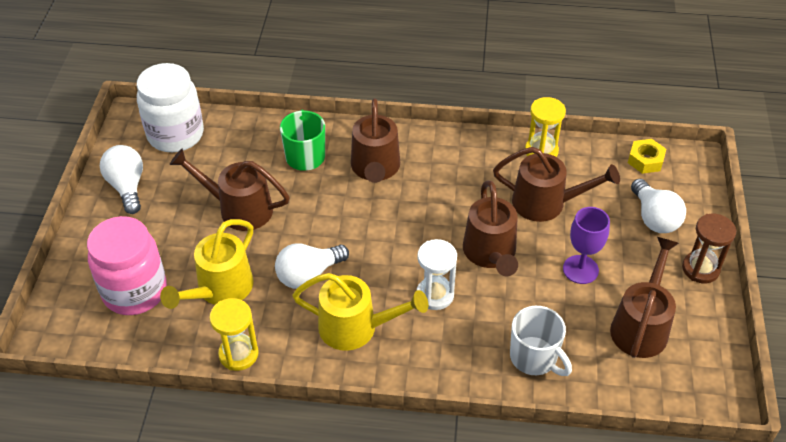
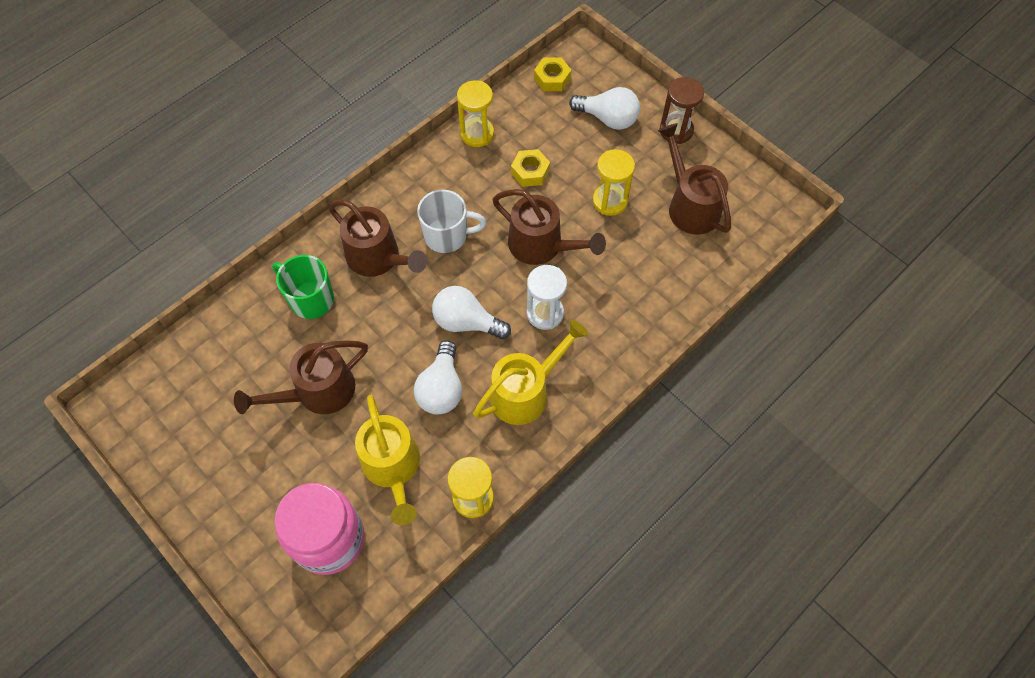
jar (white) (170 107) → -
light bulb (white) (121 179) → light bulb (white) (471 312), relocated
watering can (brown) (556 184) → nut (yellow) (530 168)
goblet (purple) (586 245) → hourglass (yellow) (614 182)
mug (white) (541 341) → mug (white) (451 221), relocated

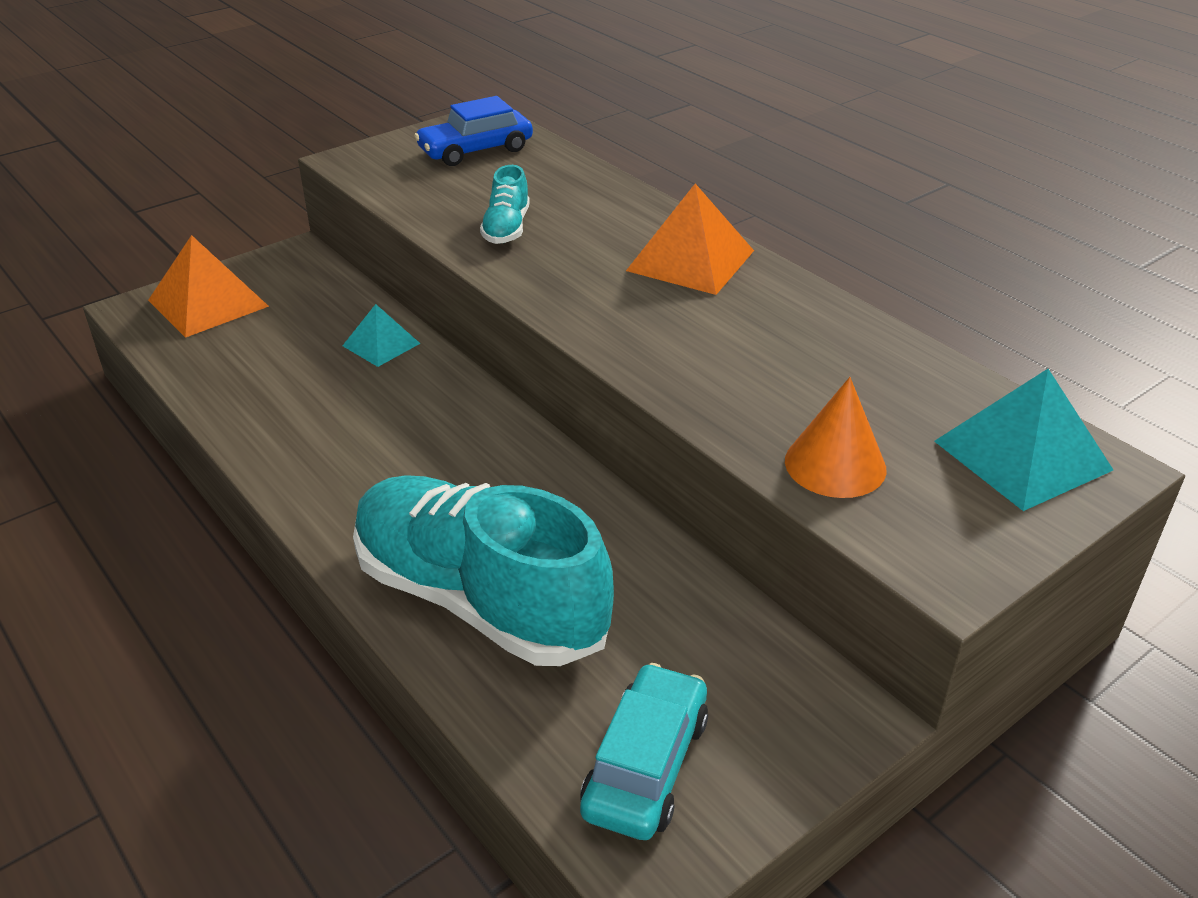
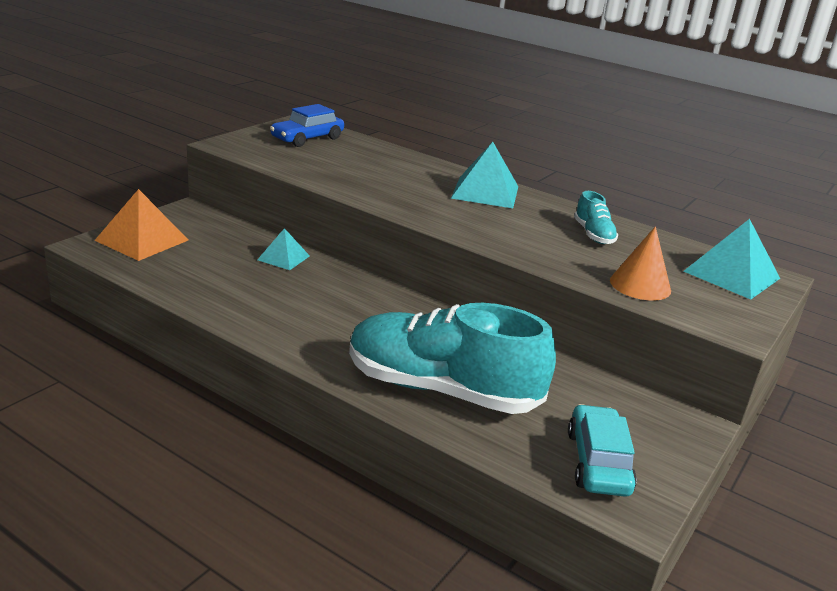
shoe (turquoise) (505 204) → shoe (turquoise) (596 217), relocated
pyramid (orange) (690 239) → pyramid (turquoise) (484 175)

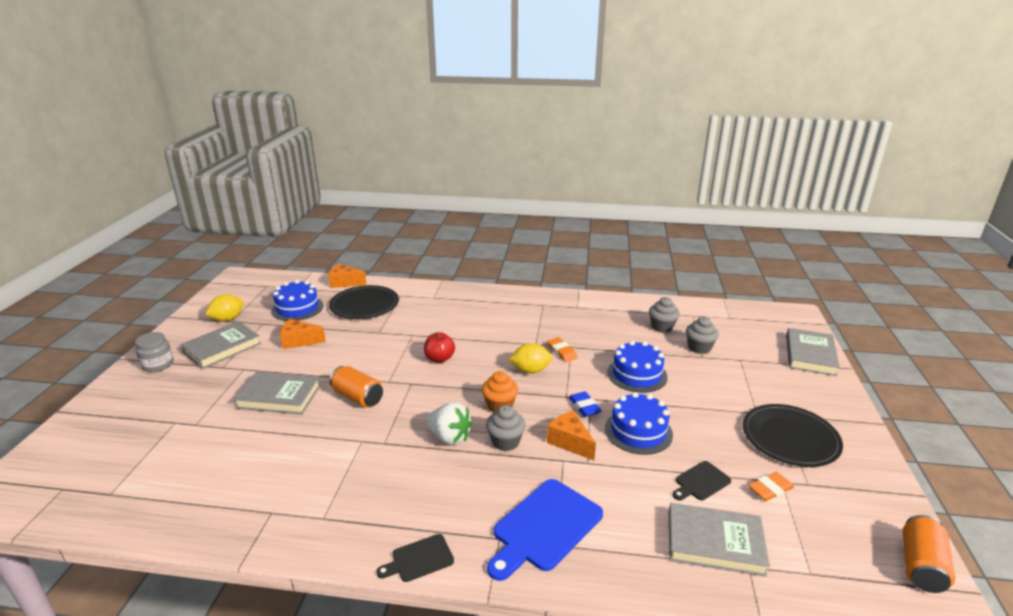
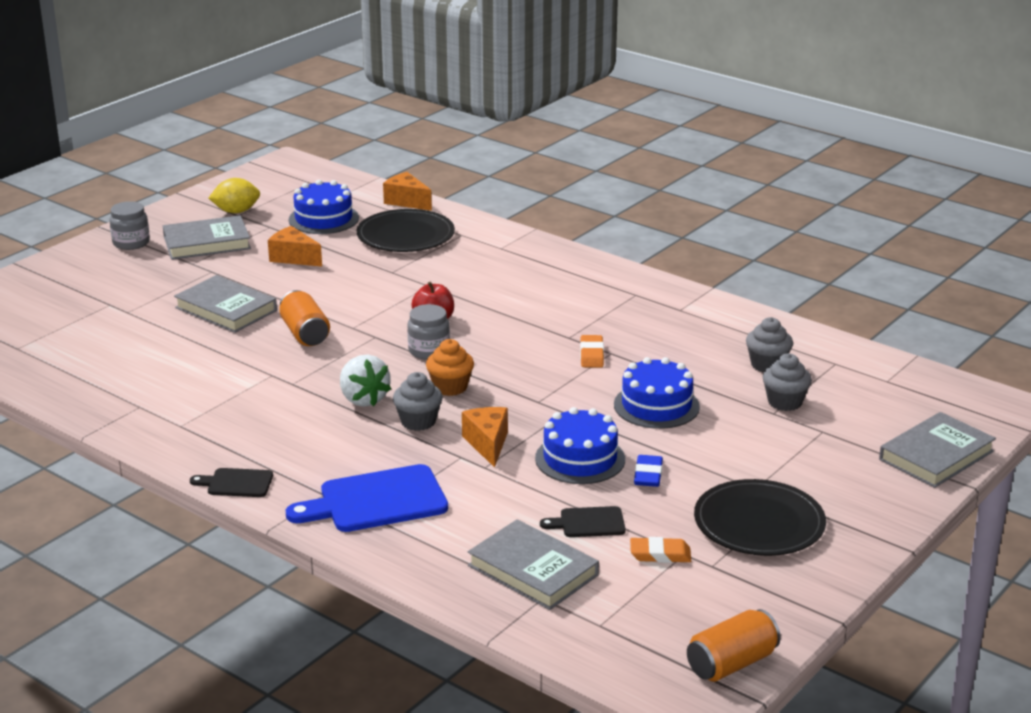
lemon (yellow) (530 358) → -
eraser (blue) (585 404) → eraser (blue) (648 471), relocated
- → jar (grey) (428 332)

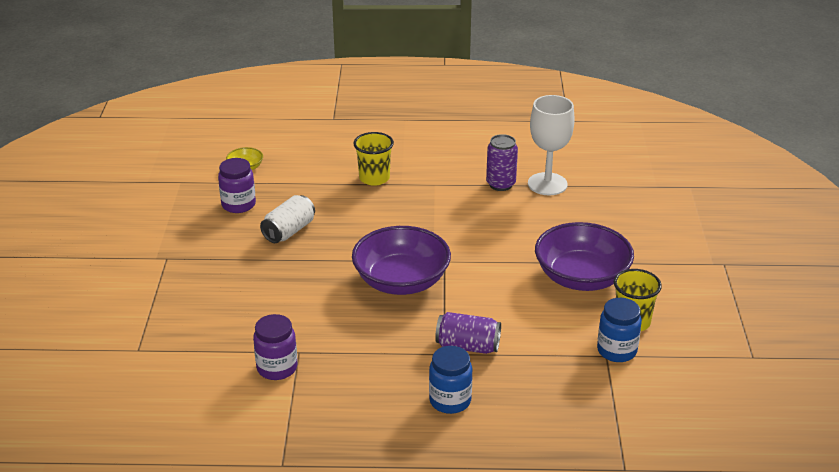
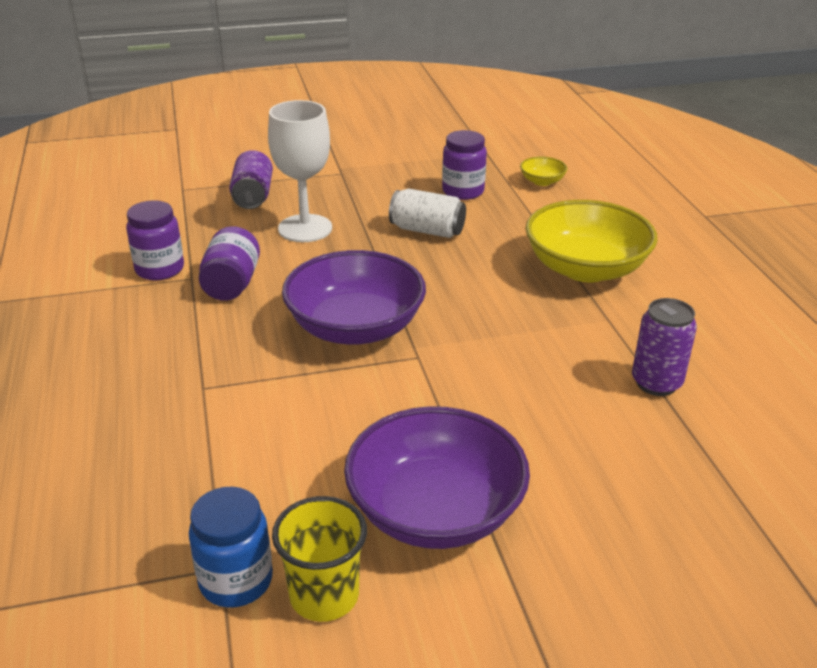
goblet (white) (551 145) → goblet (white) (300 171), relocated
cup (yellow) (373 159) → bowl (yellow) (591 241)
can (purple) (468 333) → can (purple) (251 179), relocated
jar (blue) (450 380) → -
- → jar (purple) (229 263)

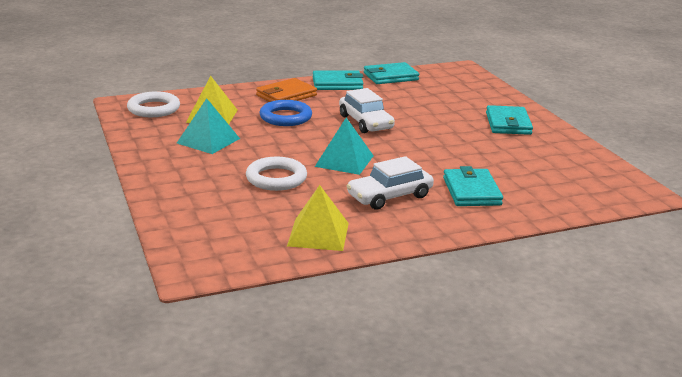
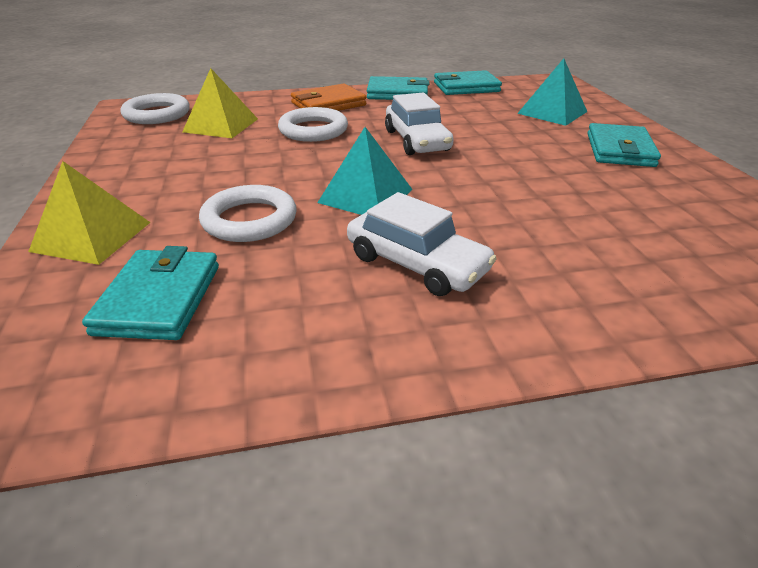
pyramid (turquoise) (208 126) → pyramid (turquoise) (552 92), relocated
ring (blue) (286 113) → ring (white) (313 124)
car (white) (390 183) → car (white) (422 244), 120 degrees counterclockwise
wallet (turquoise) (473 186) → wallet (turquoise) (150 293), relocated
pyramid (yellow) (318 218) → pyramid (yellow) (89 213), relocated

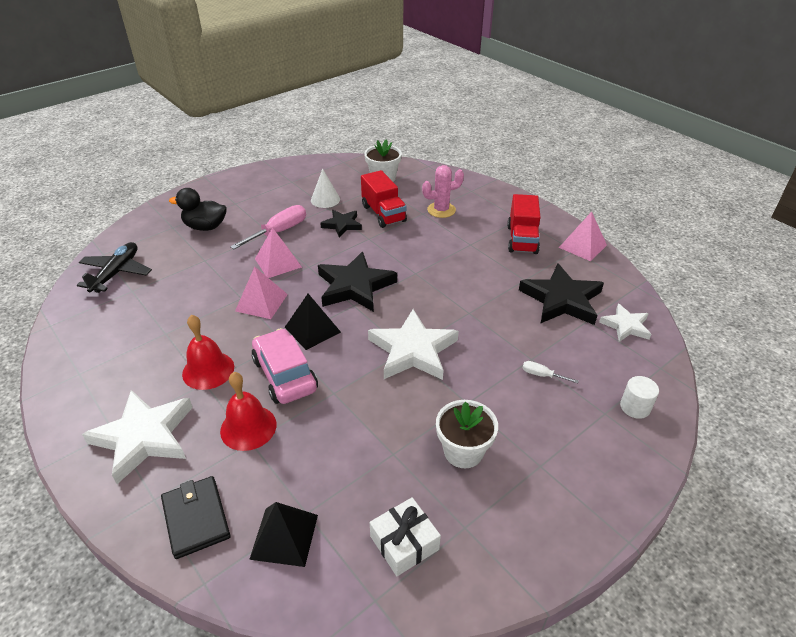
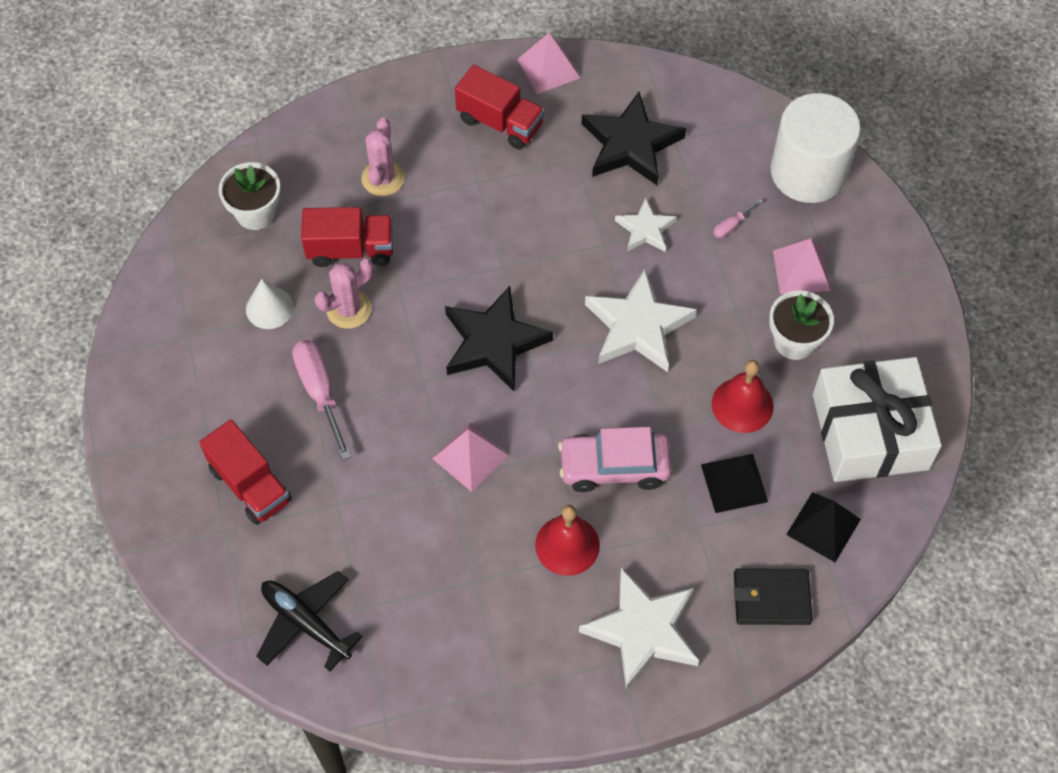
duck (black) (198 209) → truck (red) (245 472)
star (black) (341 223) → cactus (pink) (344 294)
pyramid (pink) (278 253) → pyramid (pink) (802 266), relocated
pyramid (black) (313 322) → pyramid (black) (734 483), relocated
star (white) (625 322) → star (white) (646 225), relocated
screwdriver (white) (550 372) → screwdriver (pink) (738 218)
bell (red) (248 411) → bell (red) (743 396), relocated
cylinder (white) (639 397) → cylinder (white) (815 148), x2.43
gift (white) (405 536) → gift (white) (877 419), x2.03

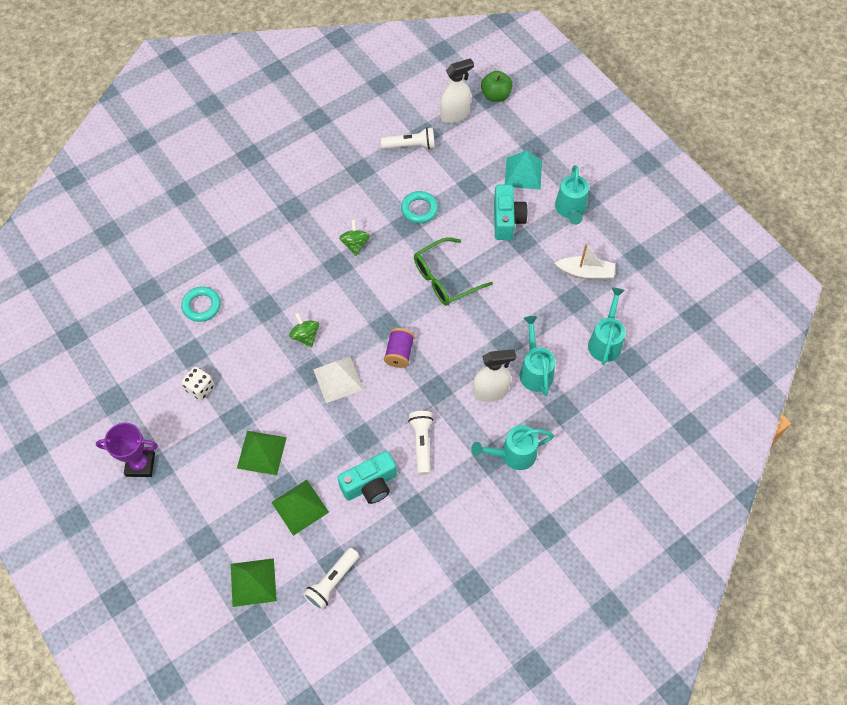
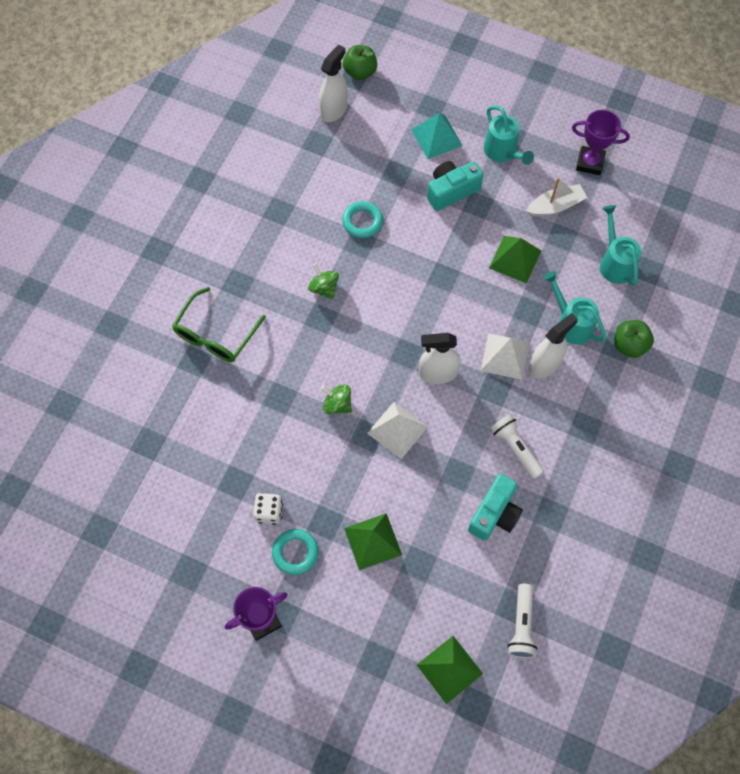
flashlight (white) (408 138) → -
camera (turquoise) (511 212) → camera (turquoise) (455 186), 90 degrees counterclockwise
glasses (green) (453 271) → glasses (green) (219 324), relocated
ring (turquoise) (201 304) → ring (turquoise) (295 552), relocated
spool (purple) (399 348) → spray bottle (white) (439 358)
watering can (turquoise) (512 447) → -
pyramid (green) (300 508) → pyramid (green) (515 260), relocated
- → trophy (purple) (601 142)
- → apple (green) (634 339)
- → pyramid (white) (505 356)

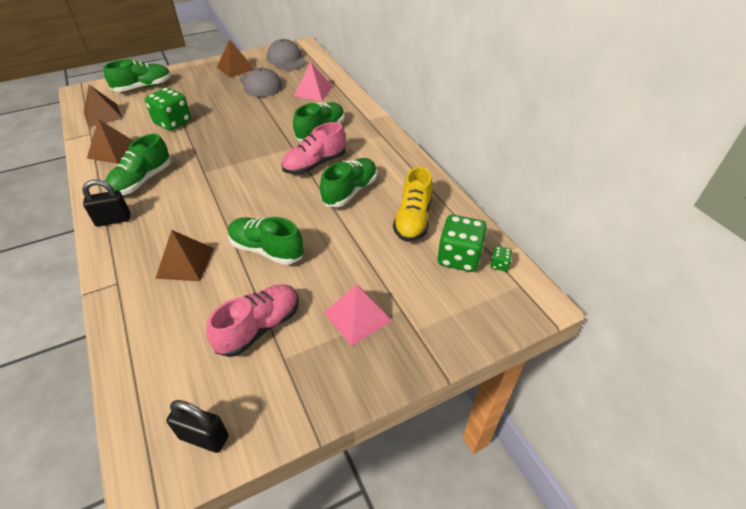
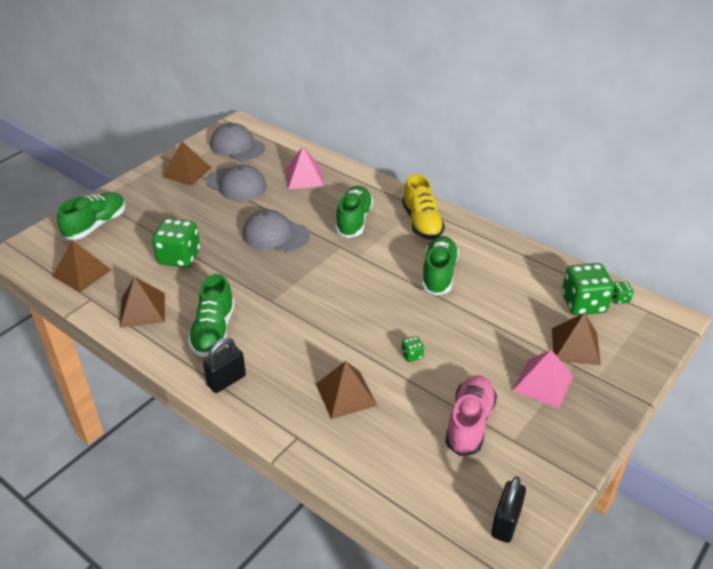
shoe (pink) (313 148) → -
shoe (yellow) (412 204) → shoe (yellow) (423 207), relocated
shoe (green) (266 241) → dice (green) (412 349)
padlock (black) (197 426) → padlock (black) (508 509), 60 degrees counterclockwise
- → cap (grey) (276 231)
- → pyramid (brown) (576 339)

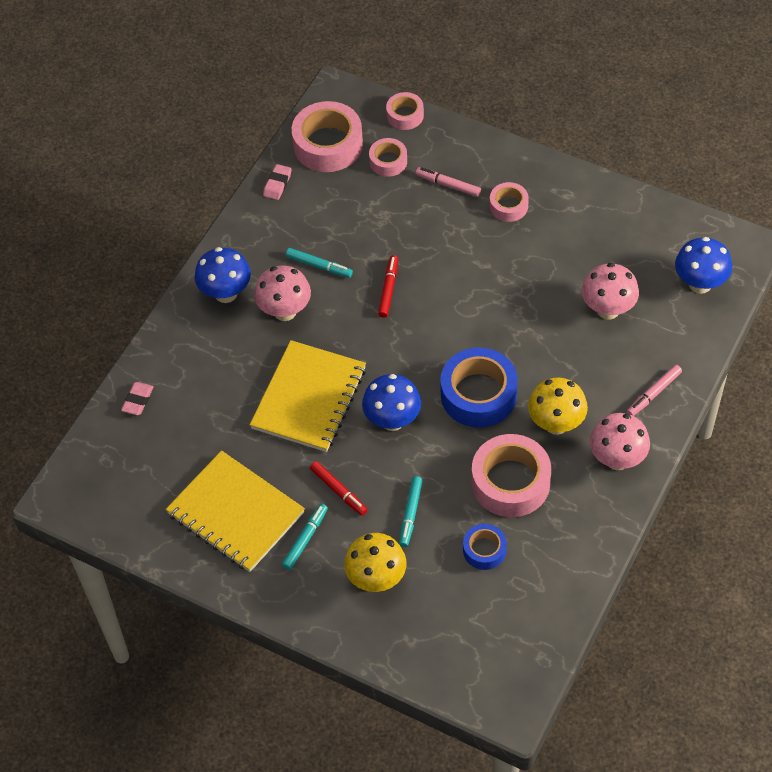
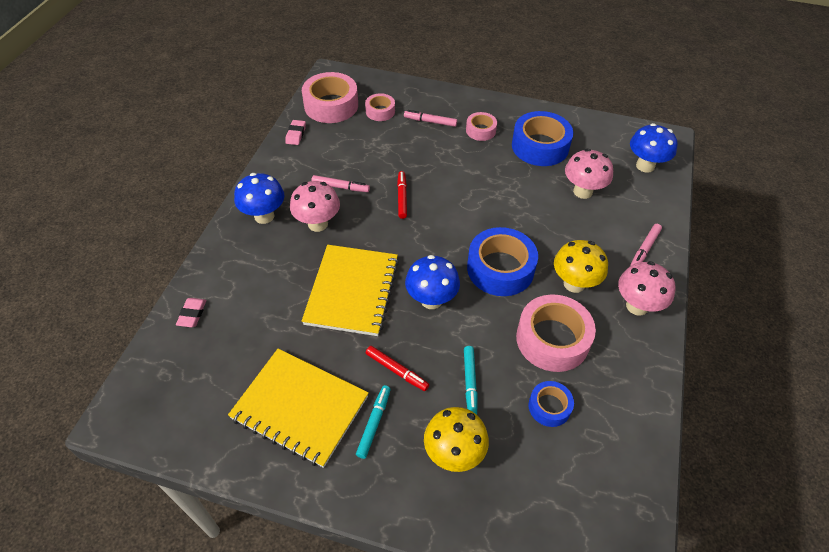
tape (pink) (405 111) → -
marker (turquoise) (319 263) → marker (pink) (340 183)
- → tape (blue) (542 138)

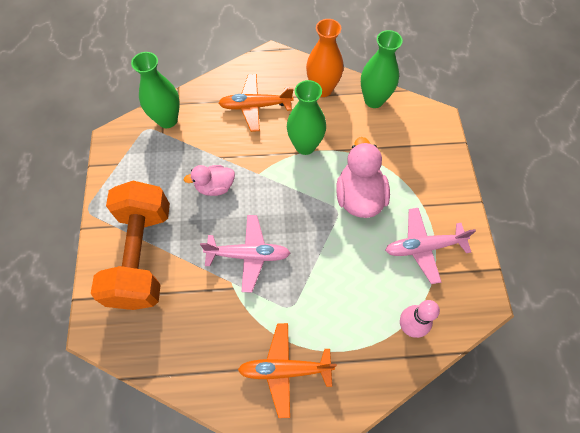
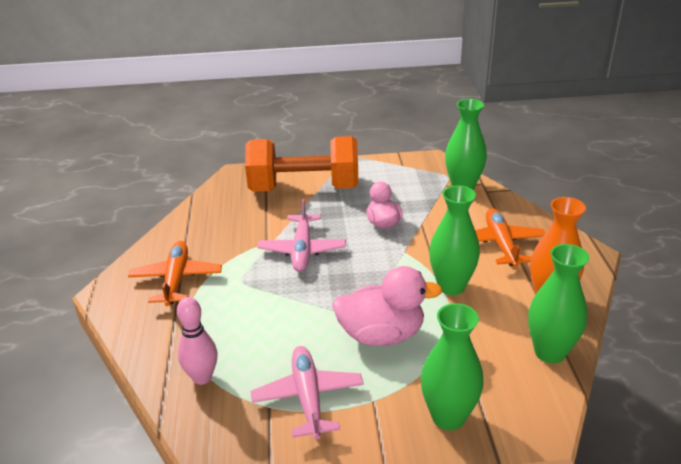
- → vase (green) (452 366)

